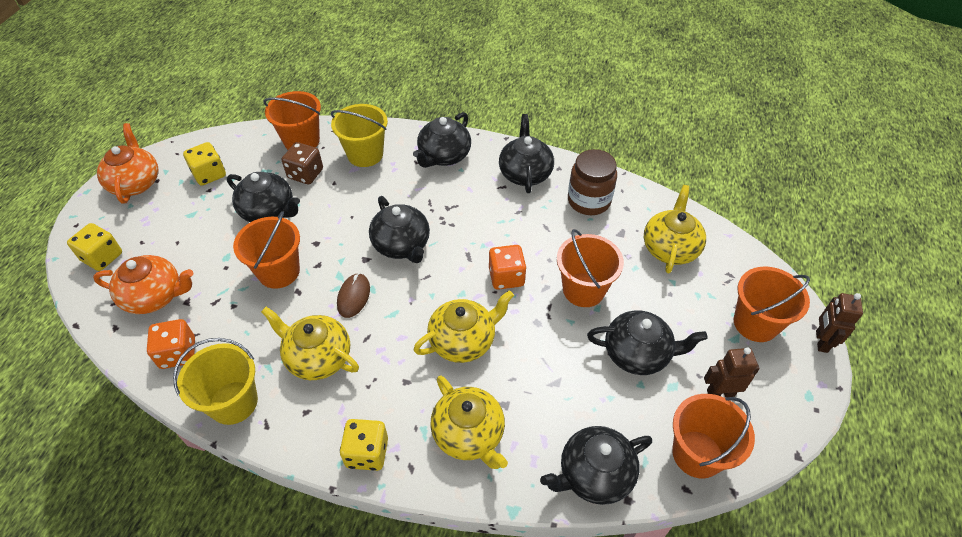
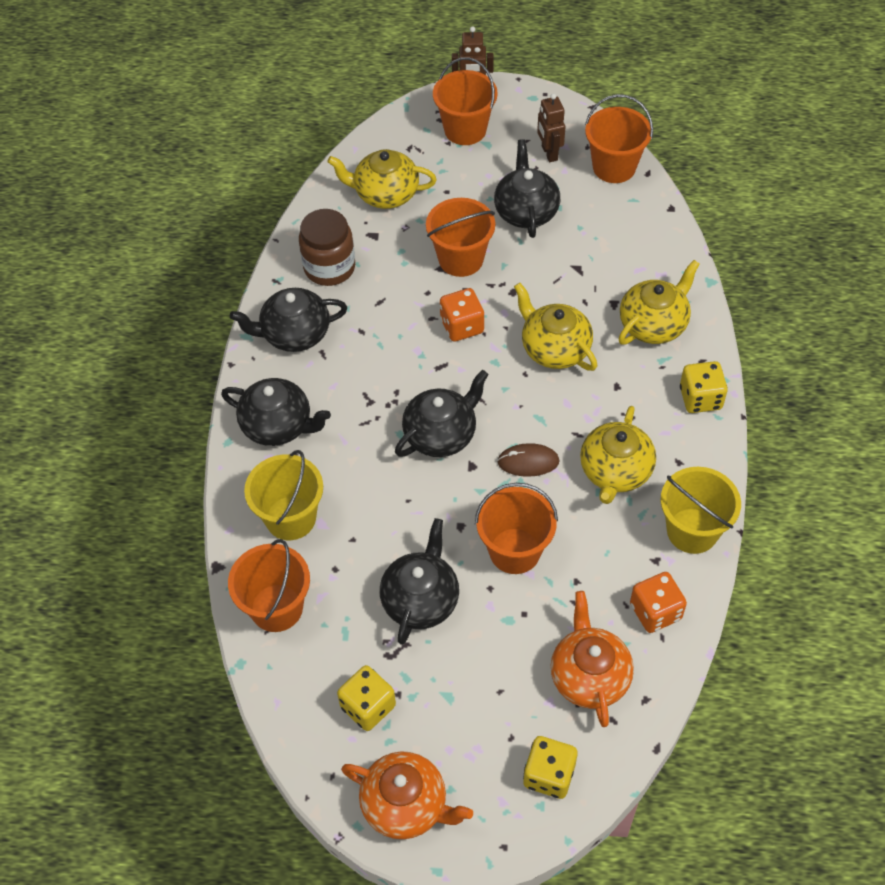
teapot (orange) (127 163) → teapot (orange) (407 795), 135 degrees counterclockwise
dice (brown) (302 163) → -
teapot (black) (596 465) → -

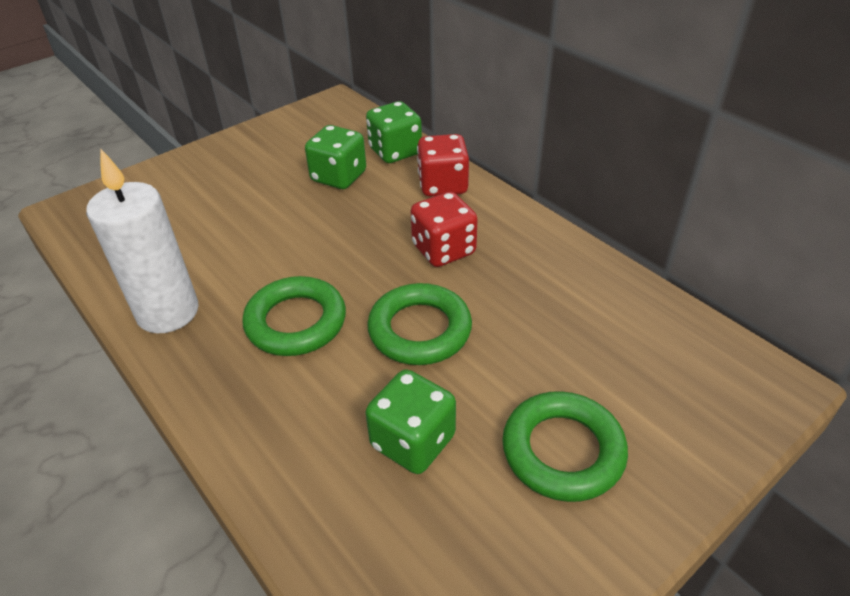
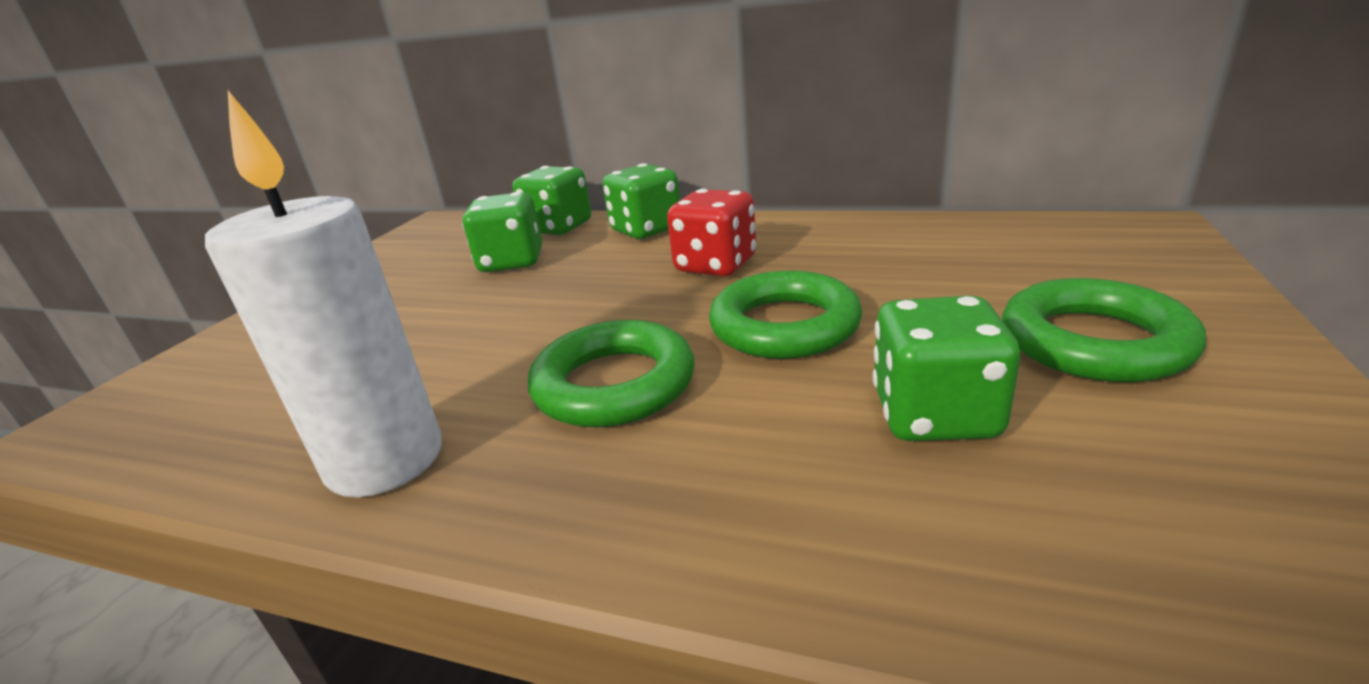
dice (red) (443 165) → dice (green) (641 201)

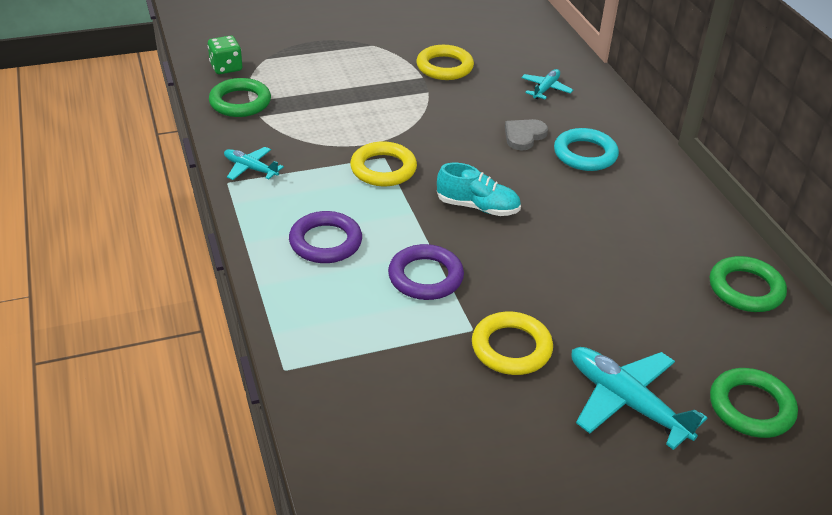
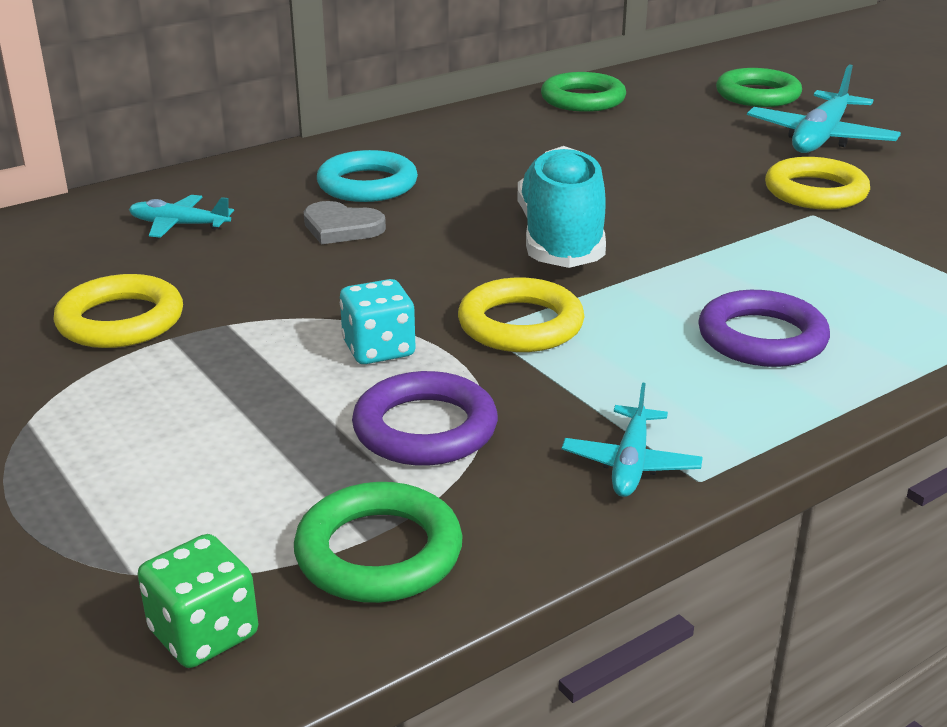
shoe (turquoise) (479 189) → shoe (turquoise) (561 207), x1.53
ring (purple) (426 272) → ring (purple) (425 418), relocated
- → dice (turquoise) (378 321)

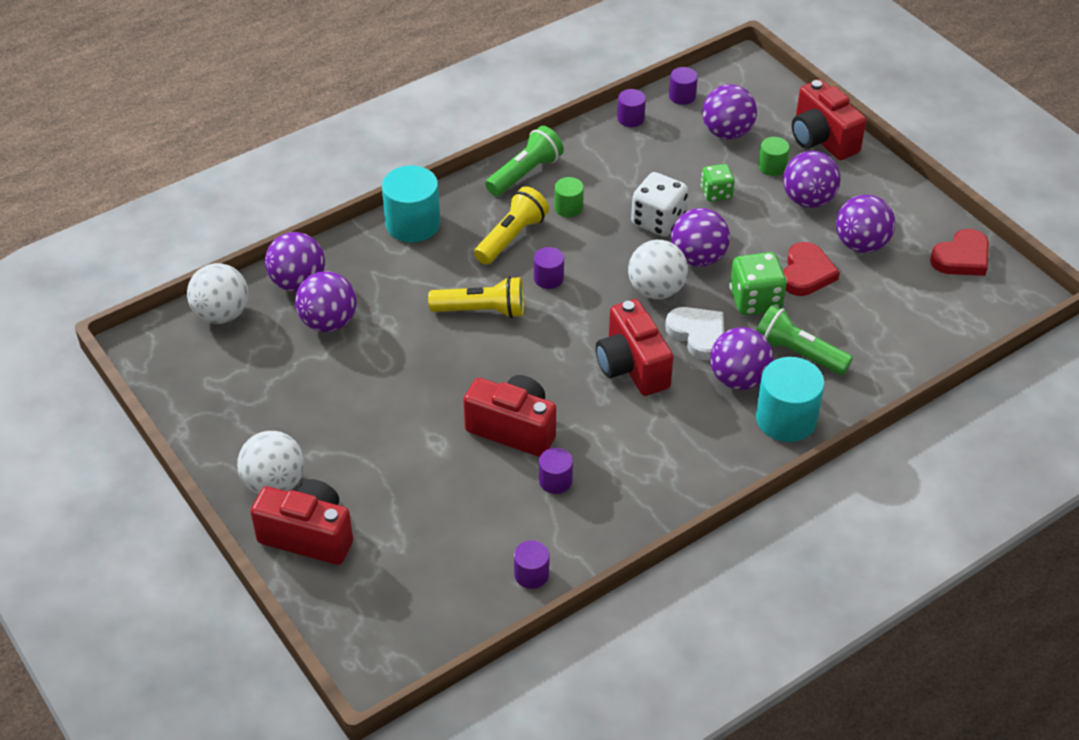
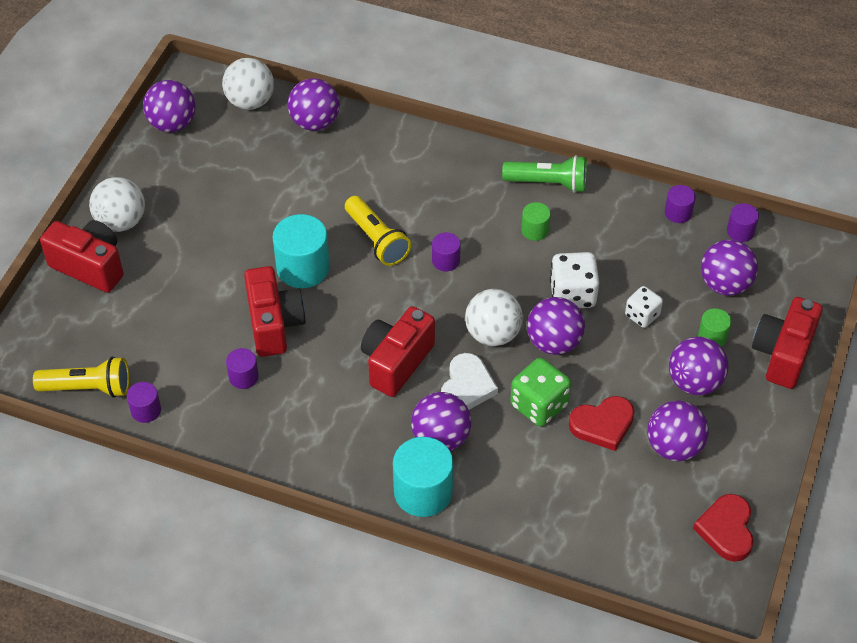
dice (green) (717 183) → dice (white) (644 307)
cylinder (turquoise) (411 203) → cylinder (turquoise) (301 251), relocated
flashlight (yellow) (511 225) → flashlight (yellow) (81 377), relocated
heart (red) (959 252) → heart (red) (723 528), 75 degrees clockwise
ball (purple) (326 301) → ball (purple) (169 106), relocated
flashlight (green) (804 340) → -
camera (red) (302 522) → camera (red) (82 256), 45 degrees counterclockwise

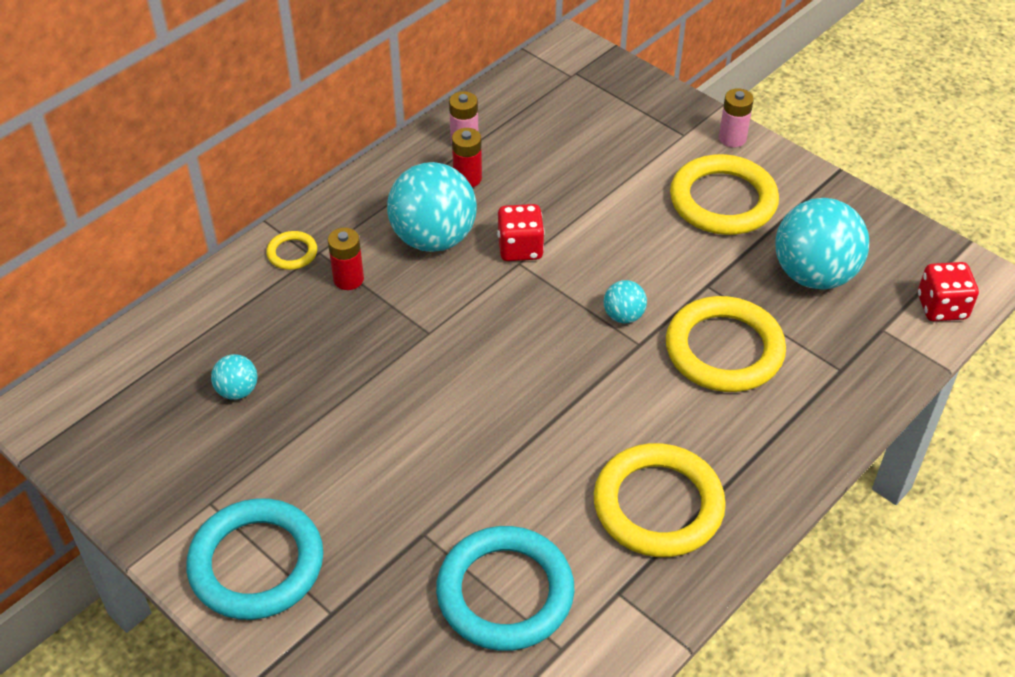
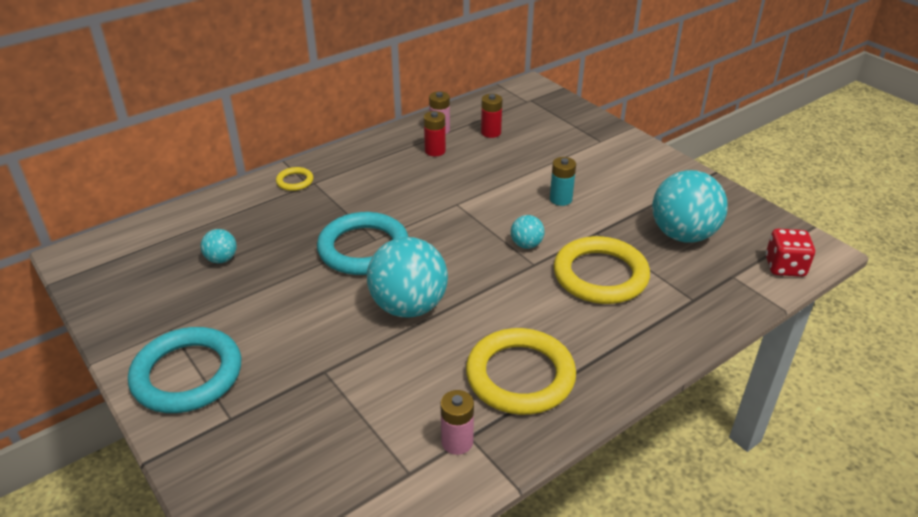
battery (pink) (736 117) → battery (pink) (457 422), relocated
ring (yellow) (724 194) → -
ball (turquoise) (432 207) → ball (turquoise) (407 277), relocated
dice (red) (521 232) → -
battery (red) (346 259) → battery (red) (491 116), relocated
ring (turquoise) (505 588) → ring (turquoise) (362 243), relocated
- → battery (turquoise) (563 181)

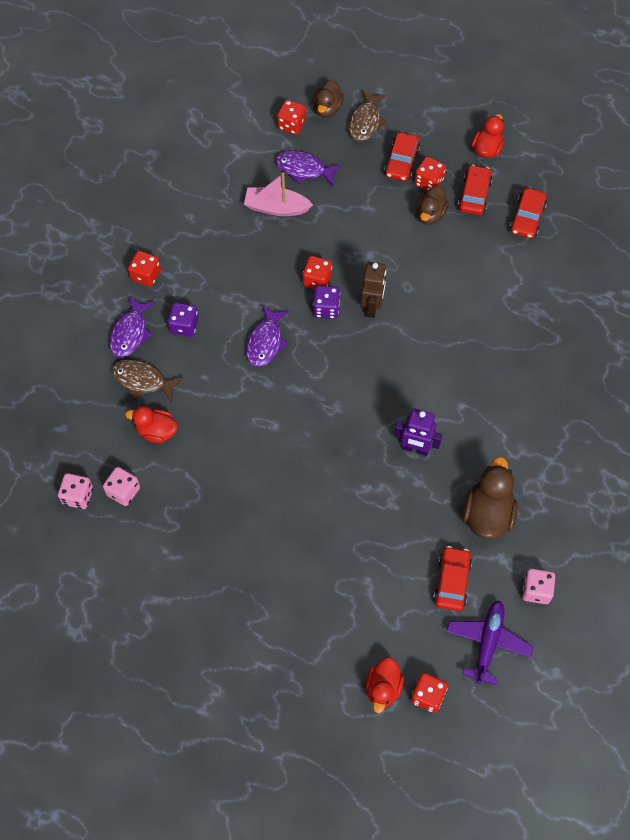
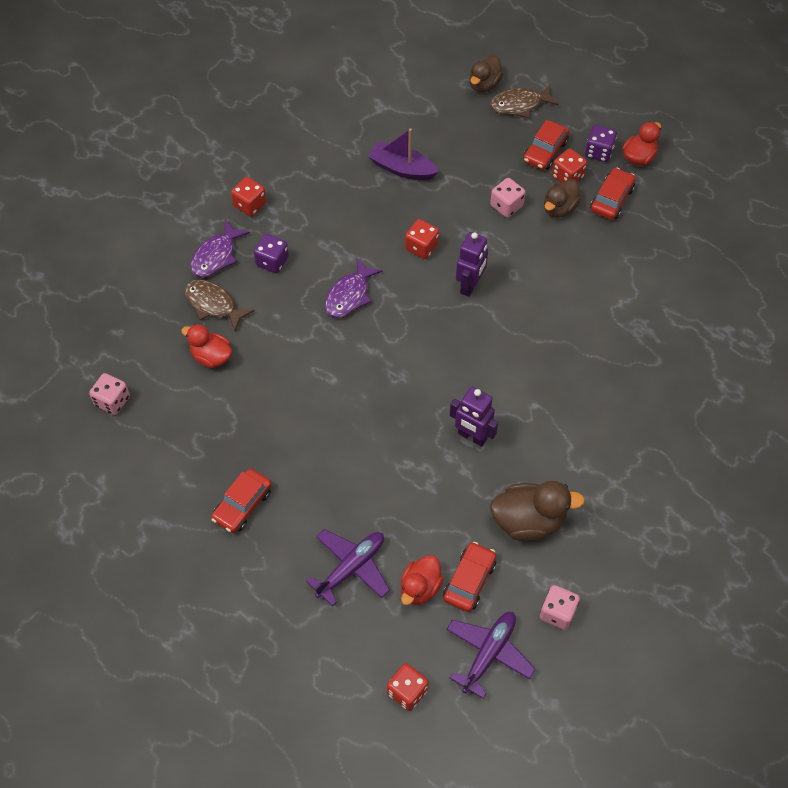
fish (brown) (368 115) → fish (brown) (524 101), 45 degrees clockwise
dice (red) (291 117) → -
fish (purple) (309 168) → -
boat (pink) (278 194) → boat (purple) (403 154)
car (red) (528 213) → car (red) (241 501), relocated
robot (brown) (373 290) → robot (purple) (472 264)
dice (purple) (326 302) → dice (purple) (601 143), relocated
duck (brown) (490 498) → duck (brown) (537 511), 60 degrees clockwise
dice (pink) (121 486) → dice (pink) (507 198), relocated
duck (red) (385 685) → duck (red) (422 580), relocated
- → plane (purple) (348 567)

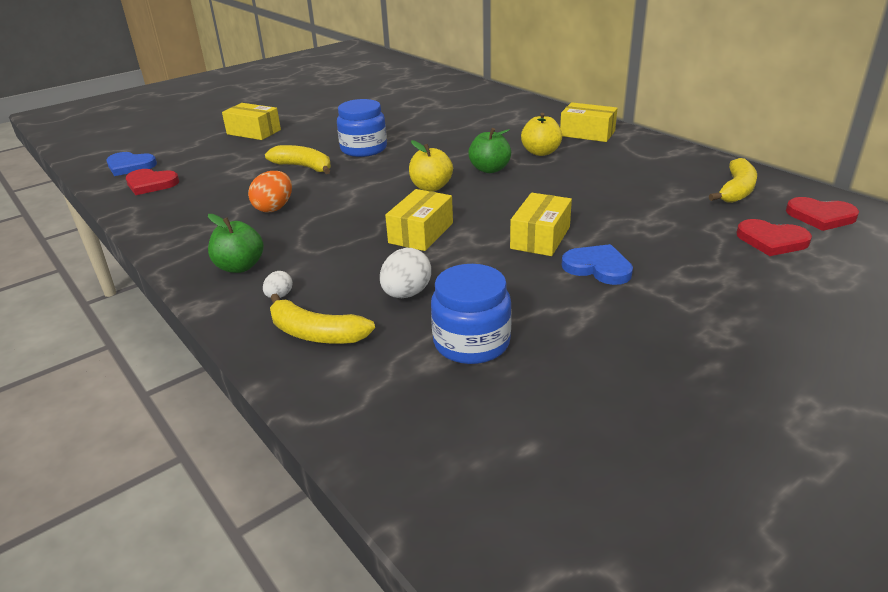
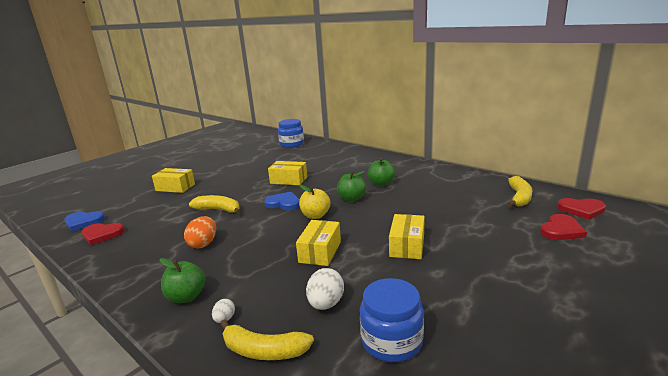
jar (blue) (362 128) → jar (blue) (291 133), relocated
box (yellow) (588 122) → box (yellow) (287 173), relocated
apple (yellow) (541 134) → apple (green) (381 172)
heart (red) (774 237) → heart (red) (563 227), 60 degrees counterclockwise
heart (blue) (597 264) → heart (blue) (282 201), relocated

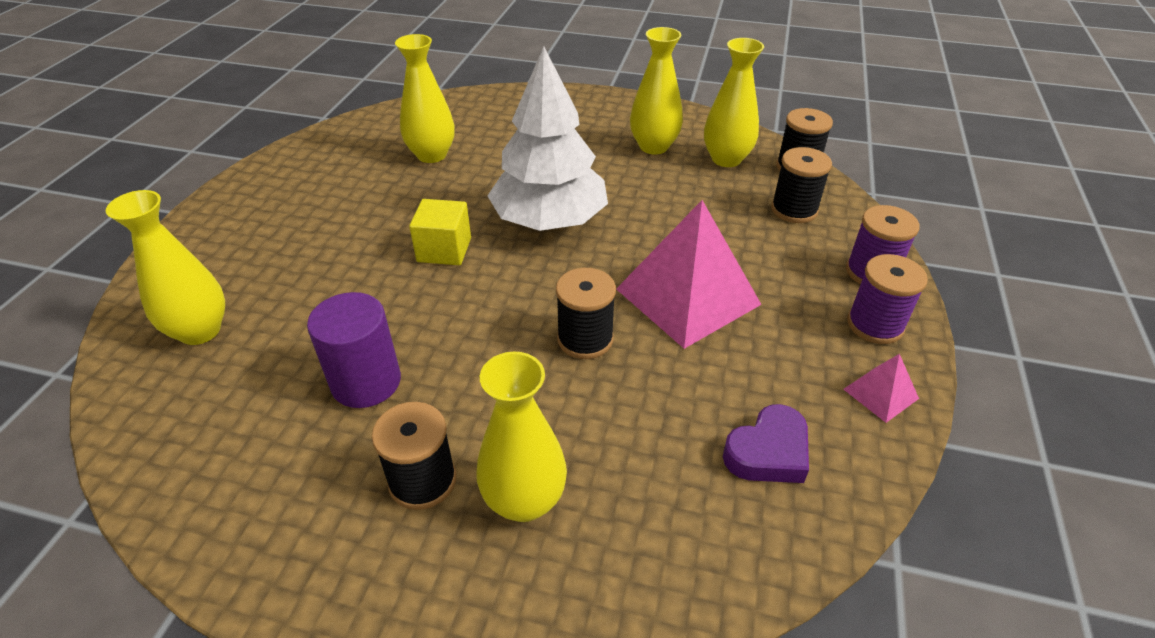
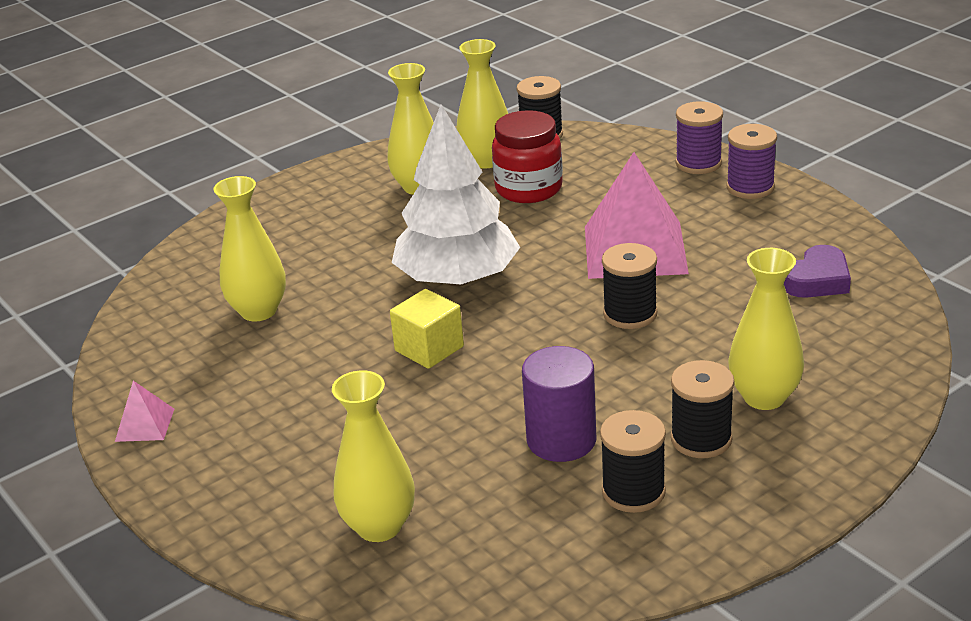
spool (black) (801 185) → spool (black) (633 461), relocated
pyramid (pink) (881 388) → pyramid (pink) (144 411), relocated
heart (purple) (766 443) → heart (purple) (817 271), 45 degrees clockwise
- → jar (red) (527 156)

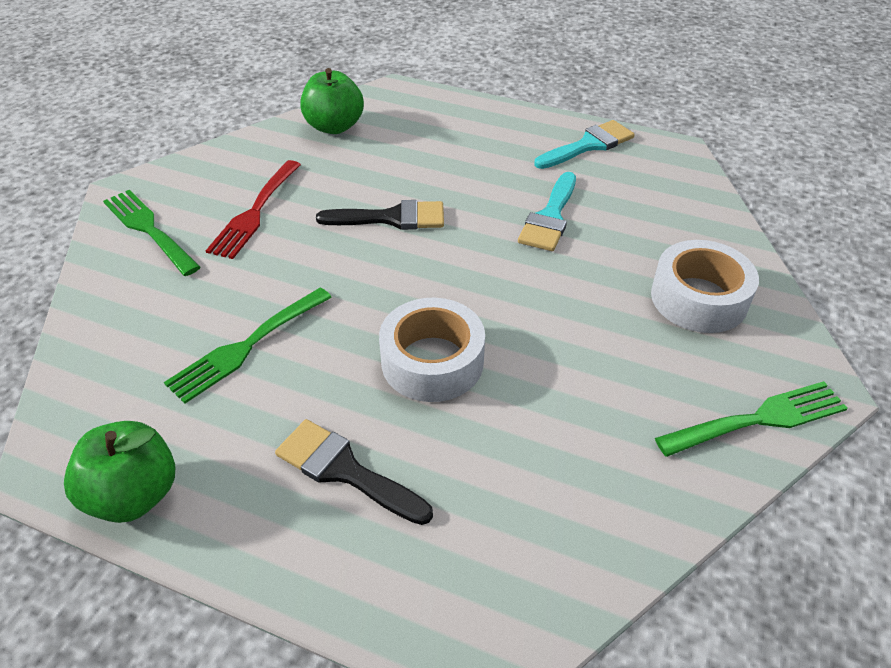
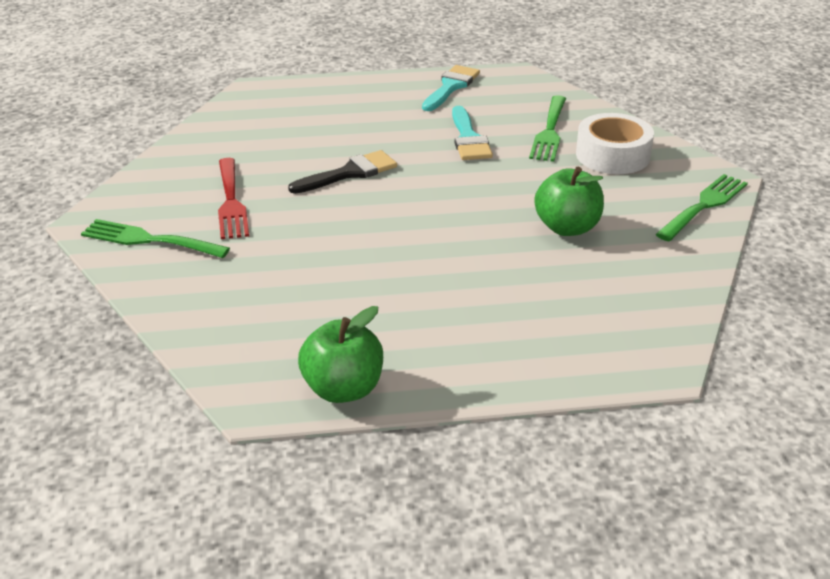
apple (green) (332 101) → apple (green) (569 201), relocated
fork (green) (248 346) → fork (green) (547 128), relocated
tape (white) (432 350) → -
brush (black) (354 472) → -

